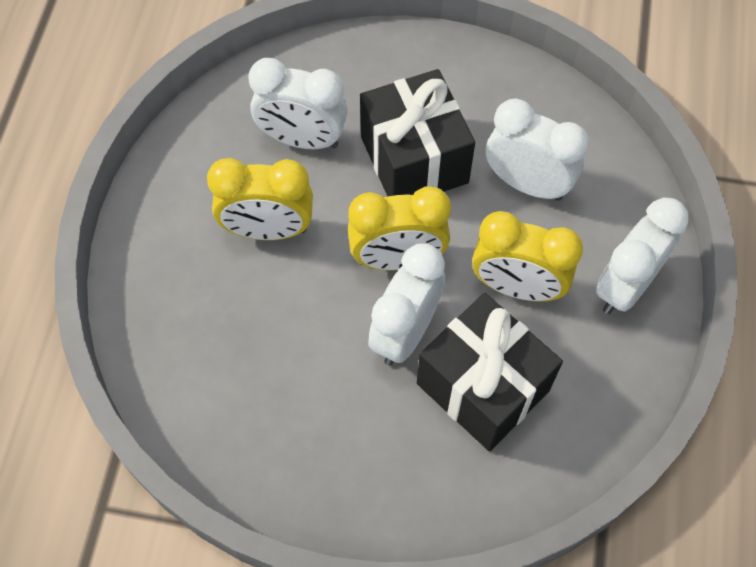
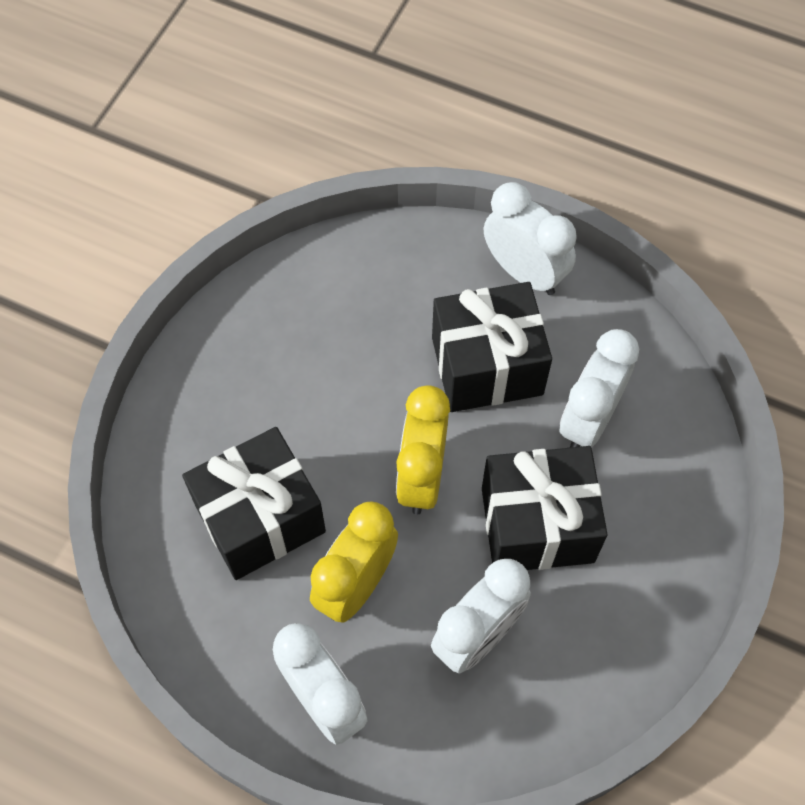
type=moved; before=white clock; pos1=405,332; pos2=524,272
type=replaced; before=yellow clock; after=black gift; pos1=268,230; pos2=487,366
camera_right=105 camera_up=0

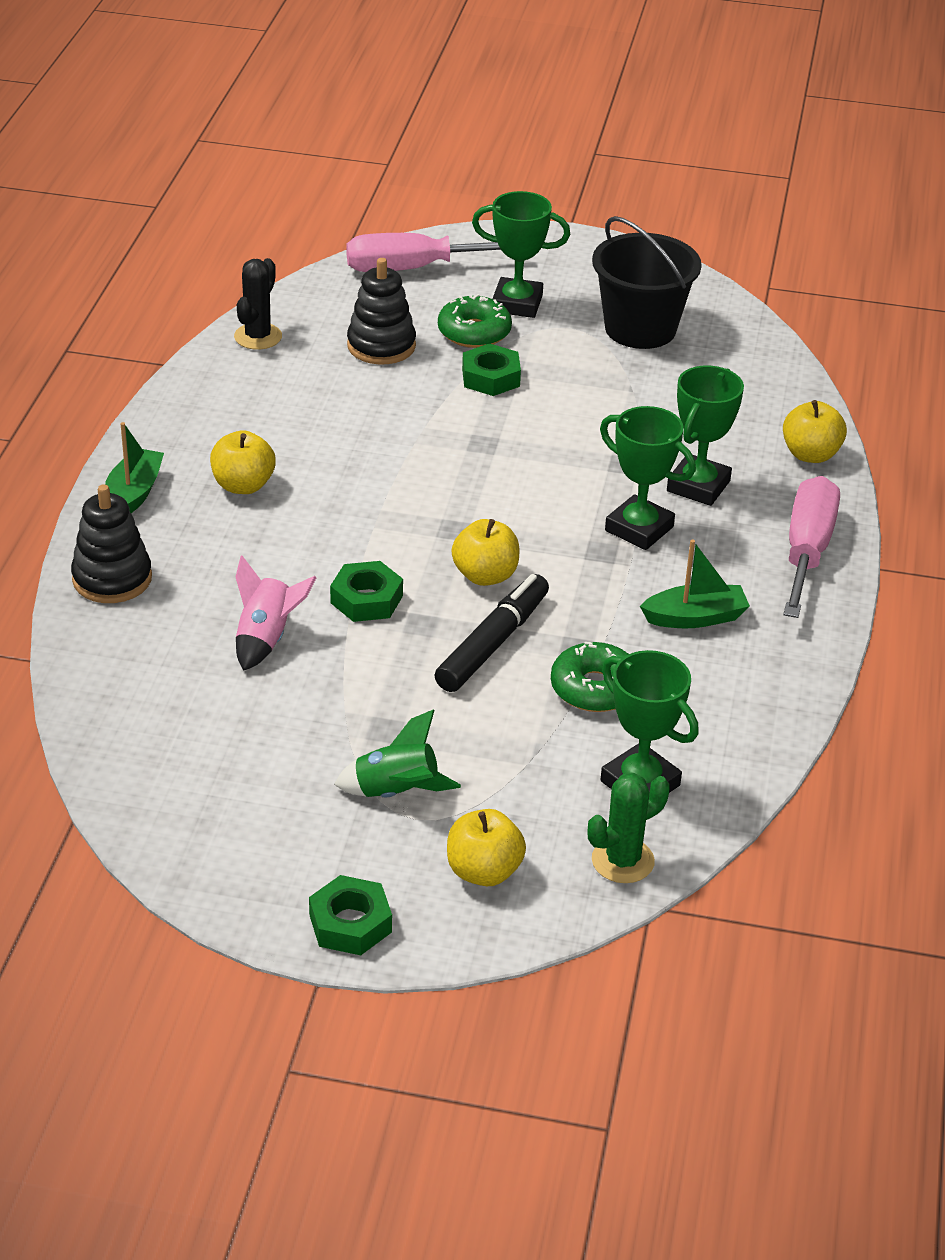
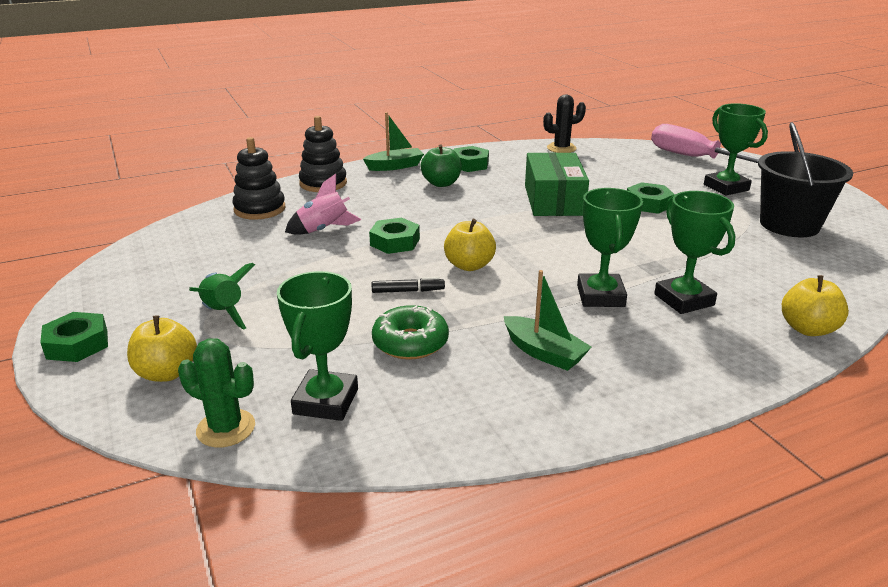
type=removed; before=green donut; pos1=474,332
type=removed; before=pink screwdriver; pos1=807,551
type=added; after=green nut; pos2=470,164
type=added; after=green box; pos2=553,200
type=moved; before=black stacking toy; pos1=381,346; pos2=259,209
type=recoloured; before=yellow apple; after=green apple; pos1=243,485; pos2=441,183
type=turned; before=green trophy; pos1=698,486; pos2=684,300; turn=75
type=resized; before=black marker; pos1=493,643; pos2=408,291; scale=0.52
camera_right=55 camera_up=-10

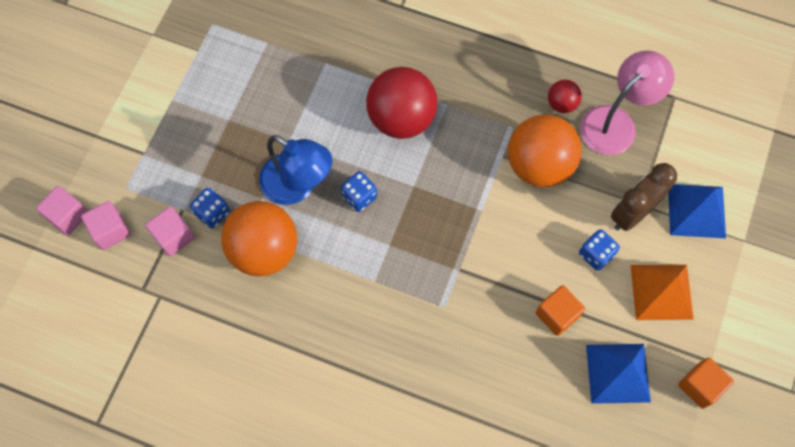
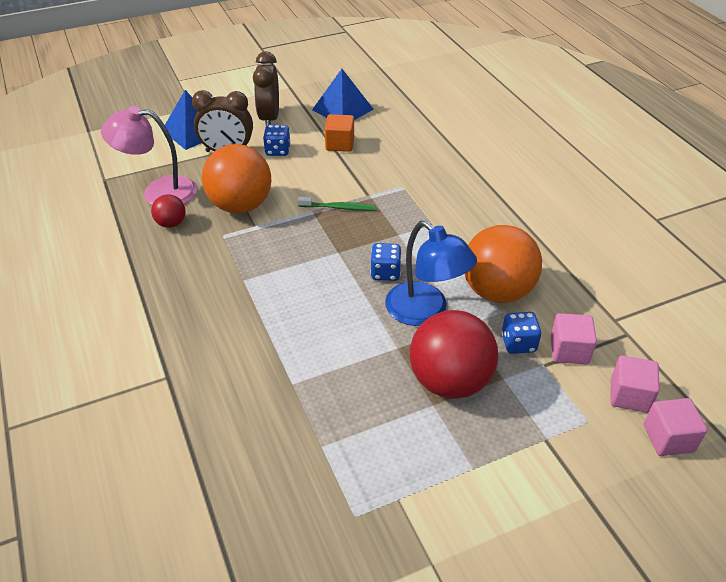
type=removed; before=orange cube; pos1=700,386
type=added; after=green toothbrush; pos2=338,208
type=moved; before=red ball; pos1=401,119; pos2=449,381
type=replaced; before=orange pyramid; after=brown clock; pos1=661,292; pos2=269,118
type=turned; before=blue lamp; pos1=298,186; pos2=425,312; turn=150
camera_right=-135 camera_up=-25

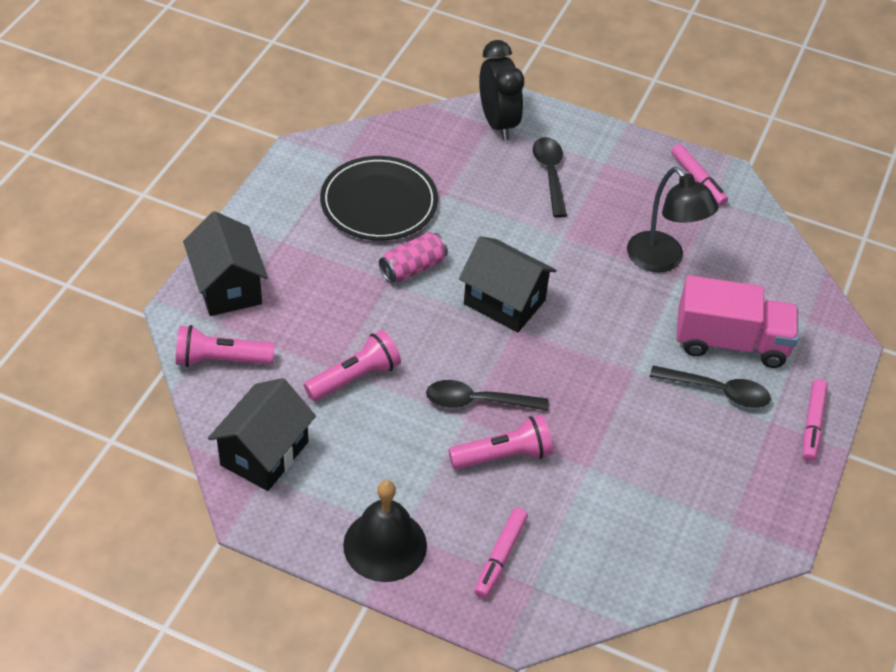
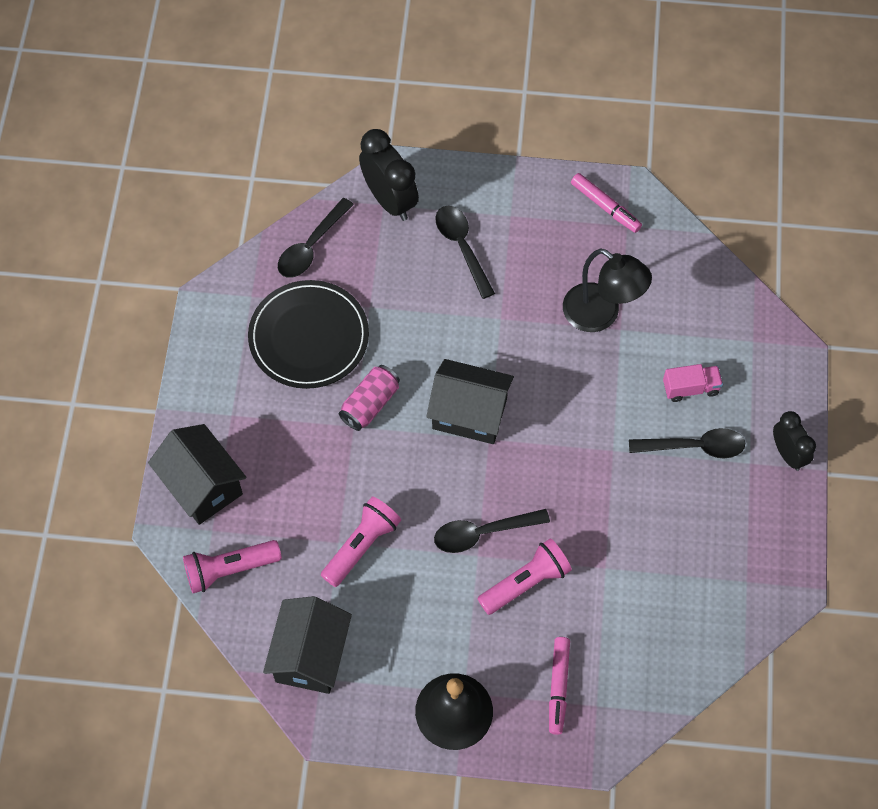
type=added; after=black spoon; pos2=311,246
type=replaced; before=pink marker; after=black clock; pos1=812,424; pos2=788,454
type=resized; before=pink truck; pos1=730,342; pos2=690,388; scale=0.5
camera_right=-15 camera_up=15

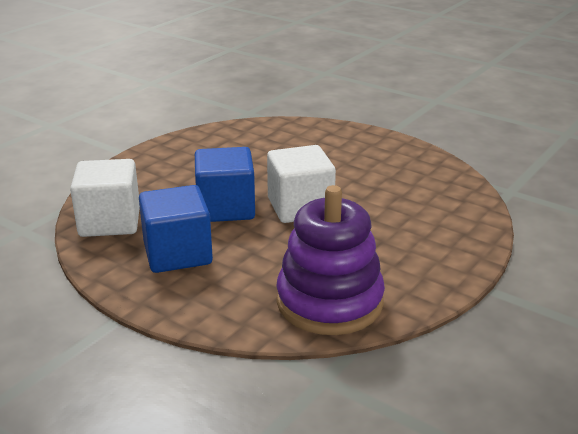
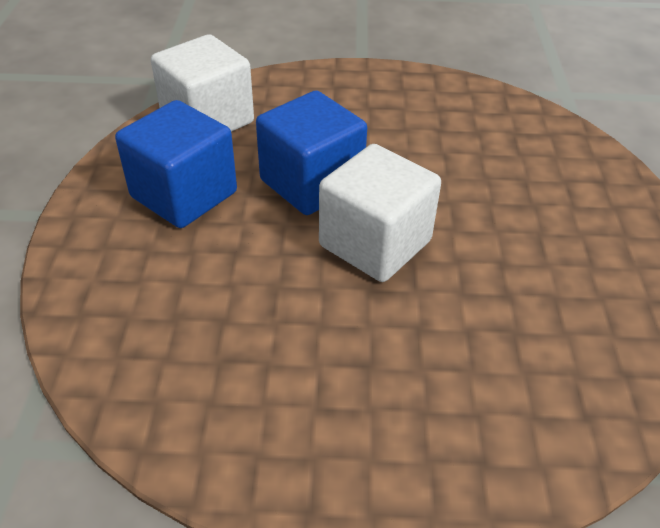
type=removed; before=purple stacking toy; pos1=329,302
camera_right=55 camera_up=15

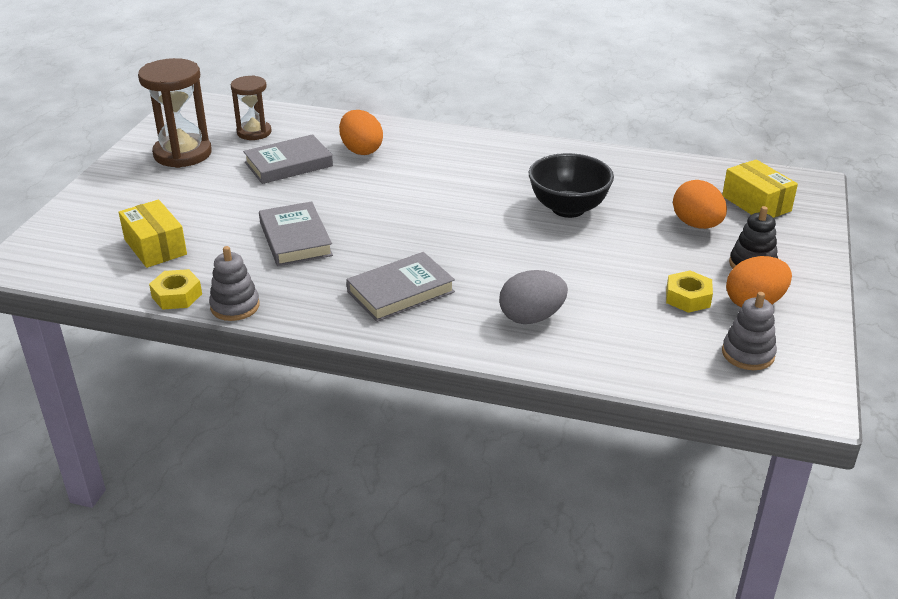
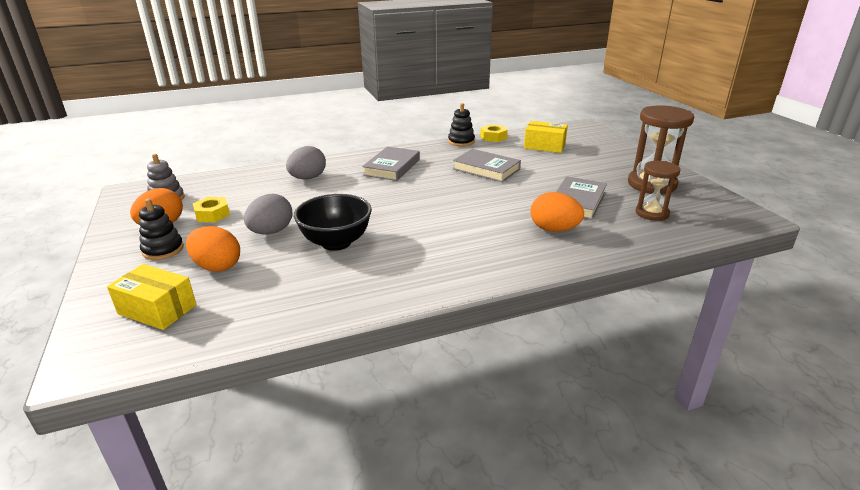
type=added; after=grey egg; pos2=271,232
type=recoloured; before=grey stacking toy; after=black stacking toy; pos1=235,306; pos2=461,141
camera_right=145 camera_up=-5

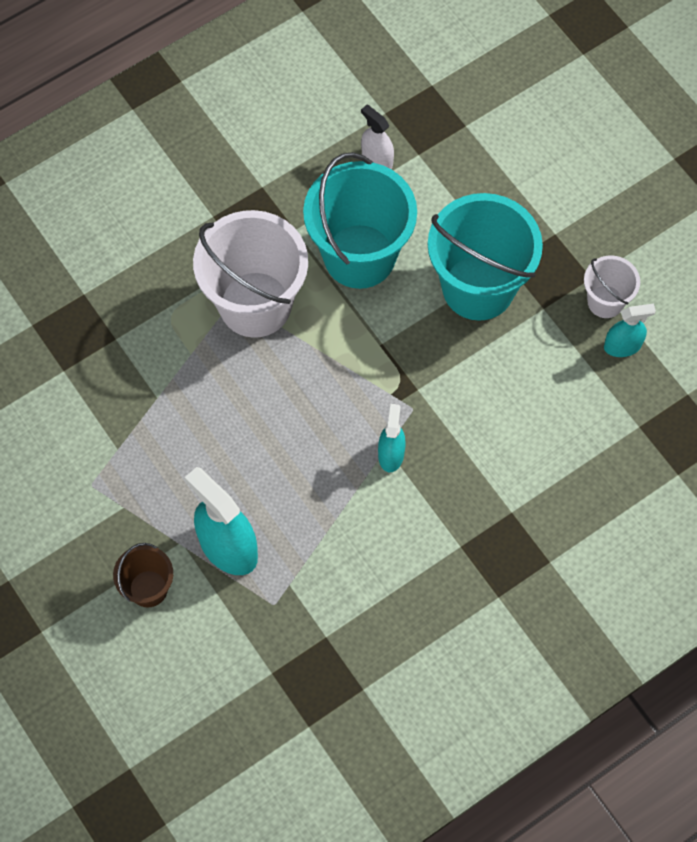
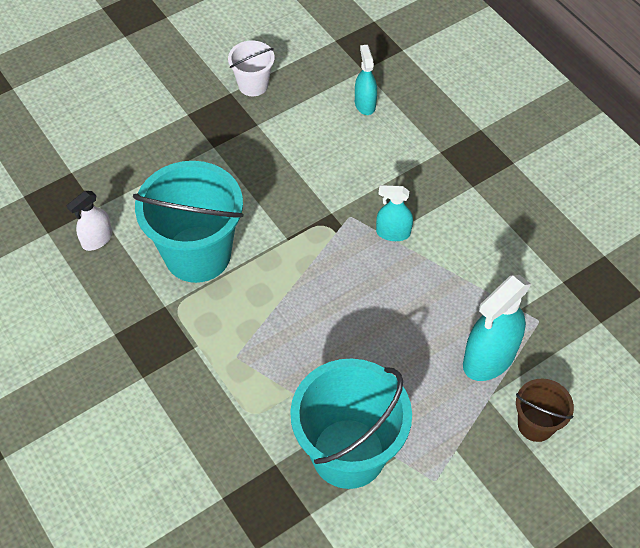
type=removed; before=white bucket; pos1=255,304
type=moved; before=turquoise bucket; pos1=478,287; pos2=348,453
type=moved; before=turquoise spray bottle; pos1=622,346; pos2=365,104
camera_right=-90 camera_up=-10

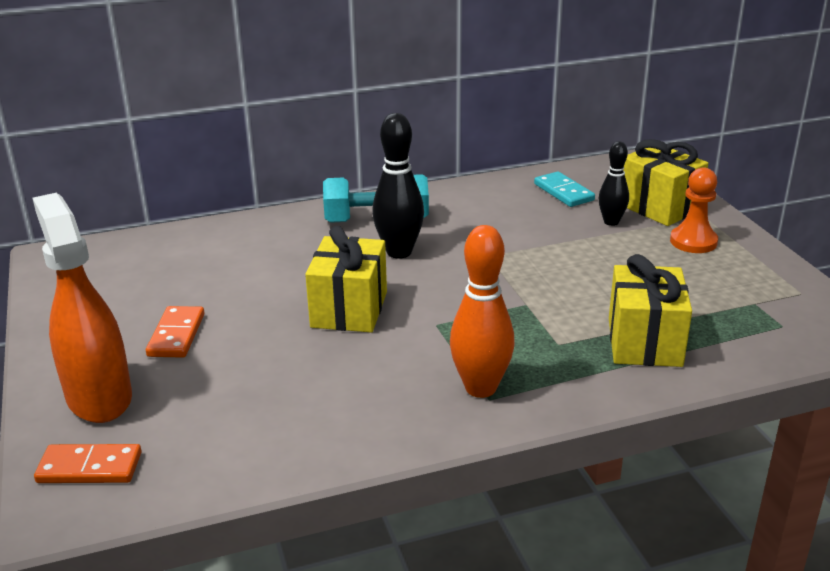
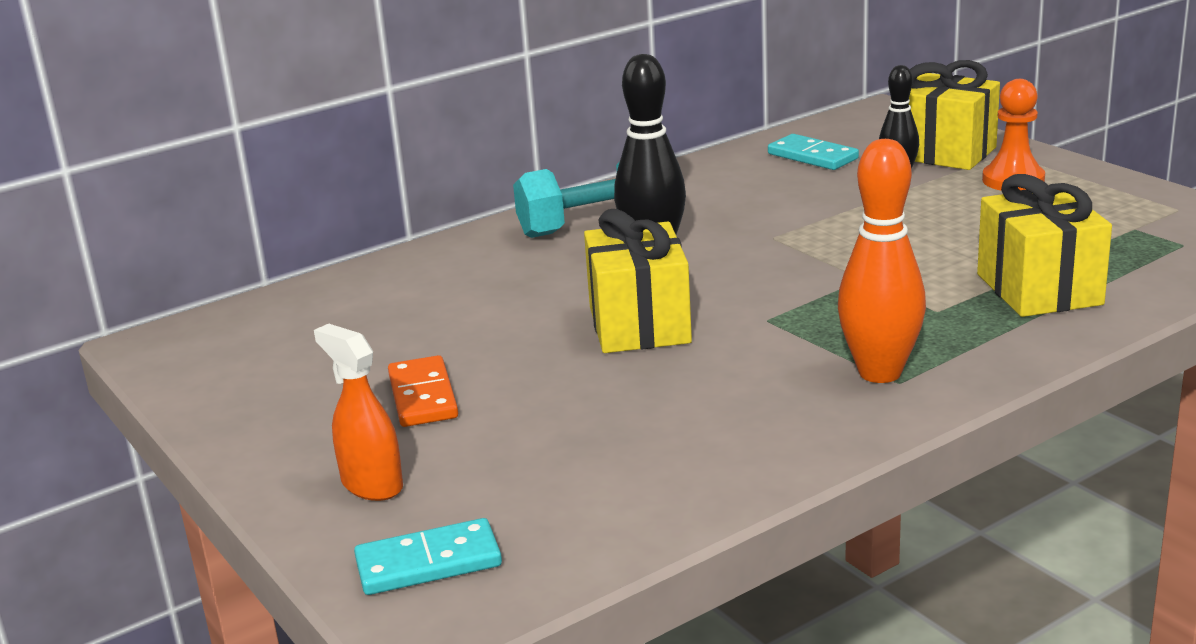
type=recoloured; before=orange domino; after=turquoise domino; pos1=89,468; pos2=428,563
type=resized; before=orange spray bottle; pos1=99,397; pos2=371,485; scale=0.55
camera_right=-15 camera_up=-5

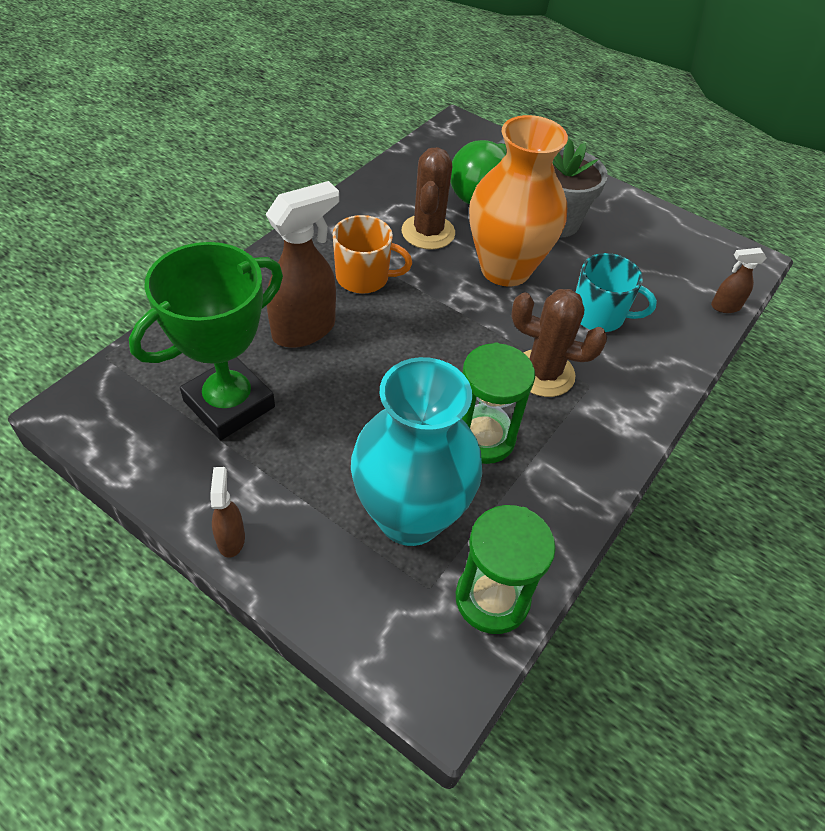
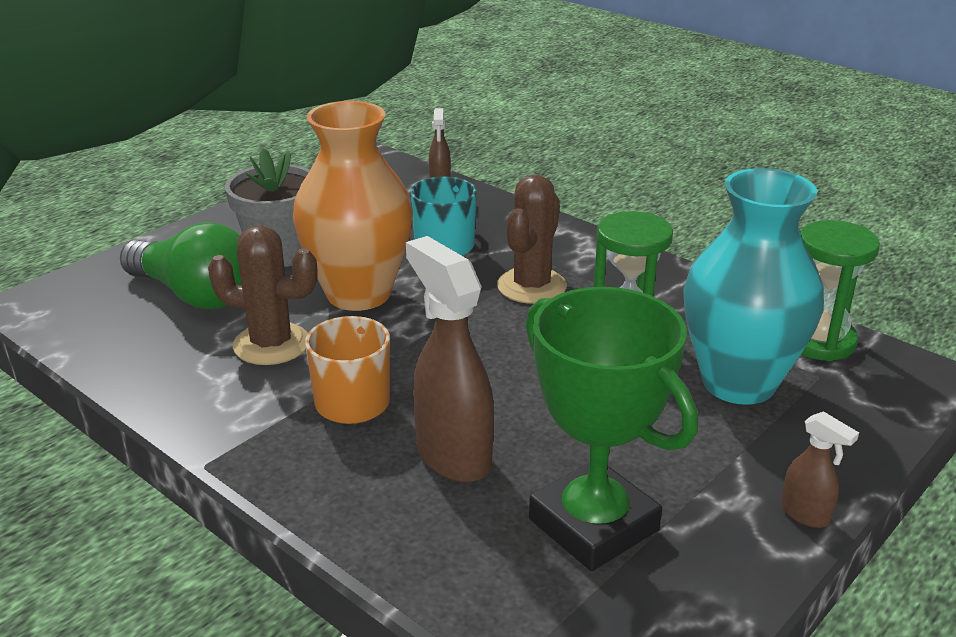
type=turned; before=brown spray bottle; pos1=231,539; pos2=805,515; turn=-135
camera_right=-80 camera_up=-20

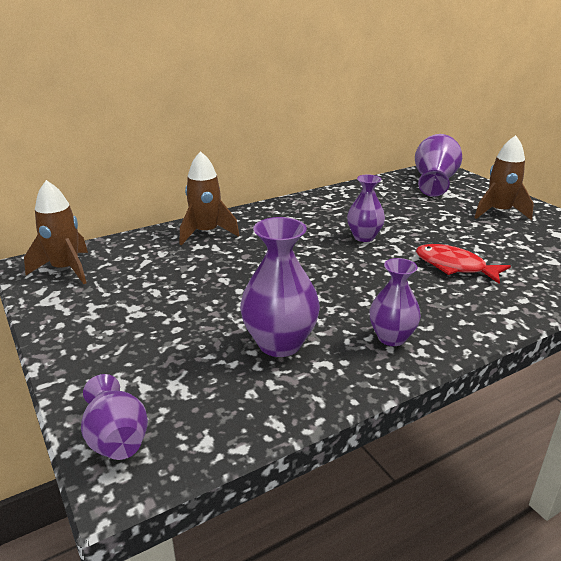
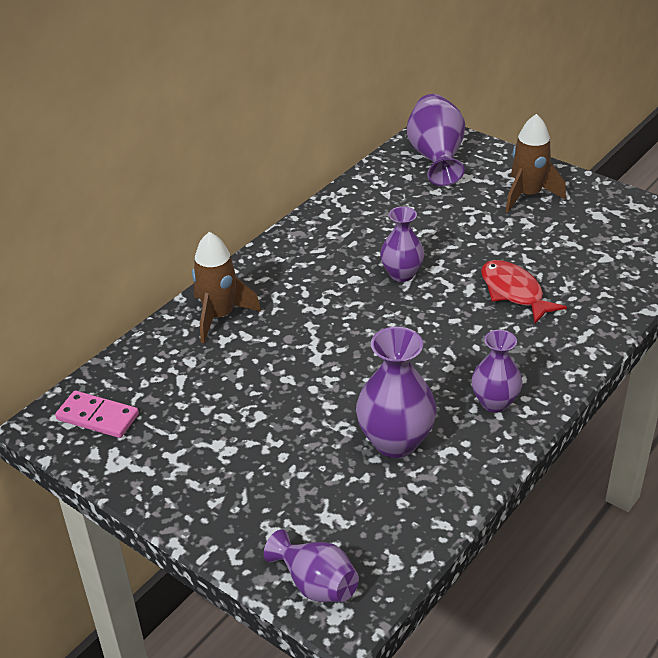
type=replaced; before=brown rocket; after=pink domino; pos1=66,269; pos2=97,417
type=turned; before=red fish; pos1=454,266; pos2=514,292; turn=45
camera_right=-20 camera_up=10

